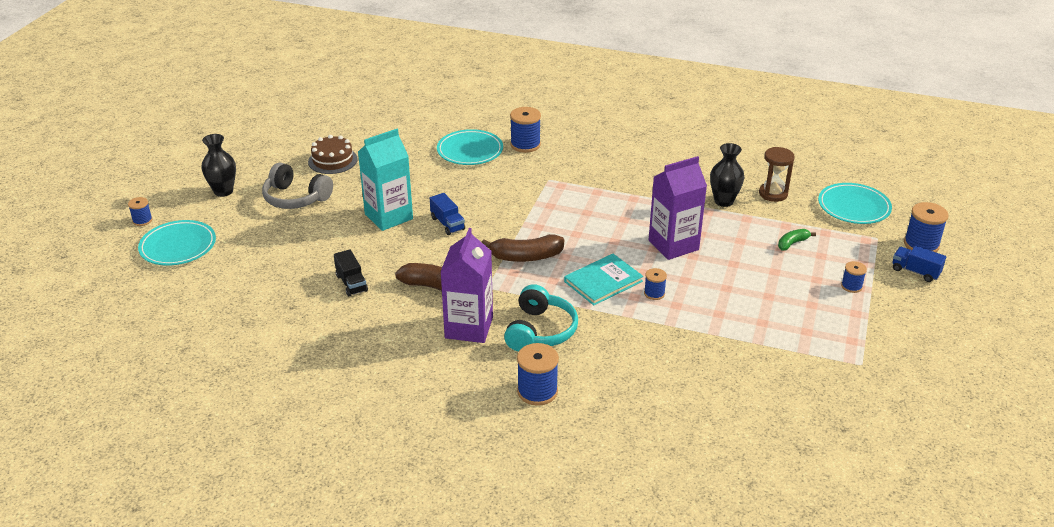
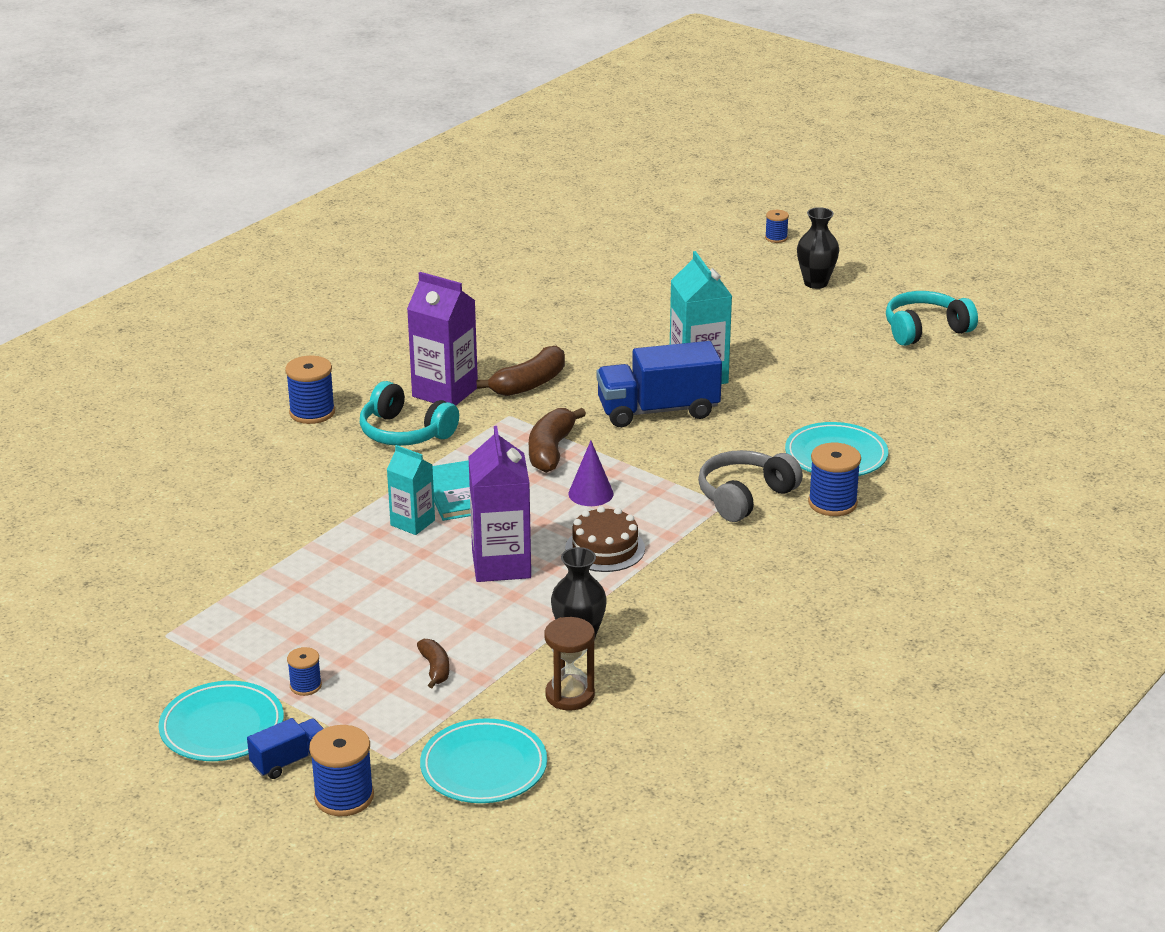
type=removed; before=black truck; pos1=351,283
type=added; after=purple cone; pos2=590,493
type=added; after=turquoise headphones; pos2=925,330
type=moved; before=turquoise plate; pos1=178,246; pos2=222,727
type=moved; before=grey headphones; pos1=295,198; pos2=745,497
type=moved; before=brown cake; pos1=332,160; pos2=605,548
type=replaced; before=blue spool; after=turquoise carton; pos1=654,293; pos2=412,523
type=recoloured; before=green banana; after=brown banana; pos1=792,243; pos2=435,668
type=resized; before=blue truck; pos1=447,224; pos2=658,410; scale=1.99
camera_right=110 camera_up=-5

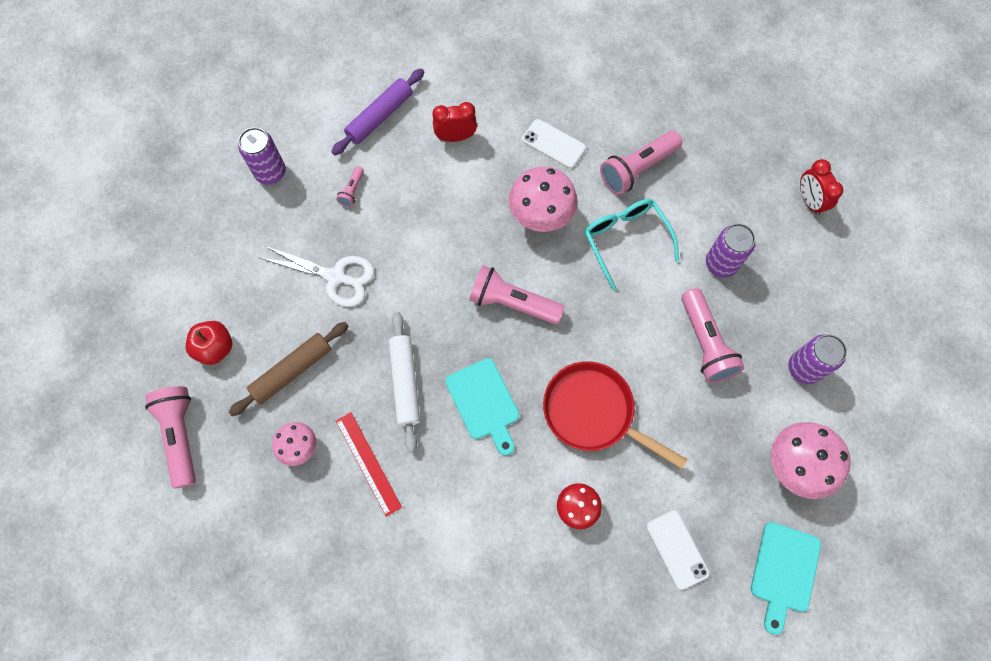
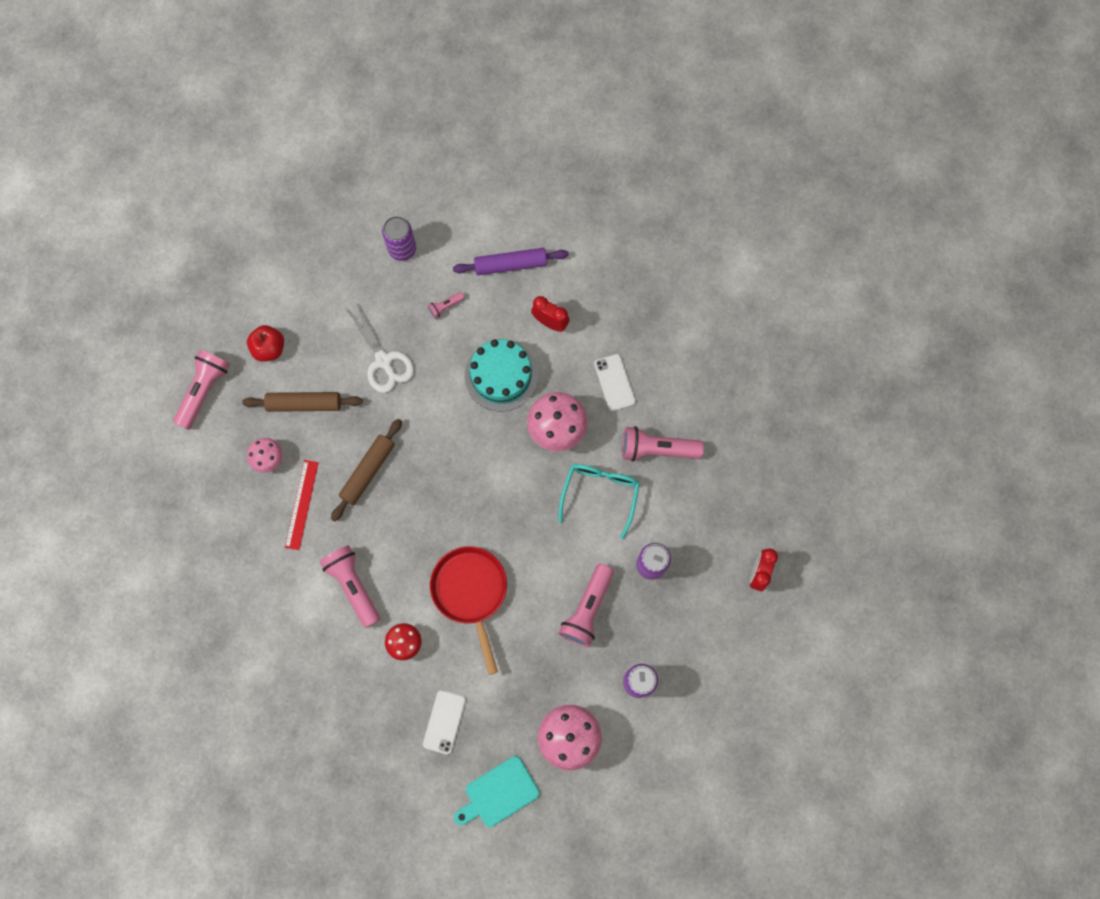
type=removed; before=turquoise cutting board; pos1=484,403
type=added; after=turquoise cake; pos2=501,376
type=moved; before=pink flashlight; pos1=512,303; pos2=353,585
type=recoloured; before=white rolling pin; after=brown rolling pin; pos1=405,383; pos2=368,471
camera_right=40 camera_up=5

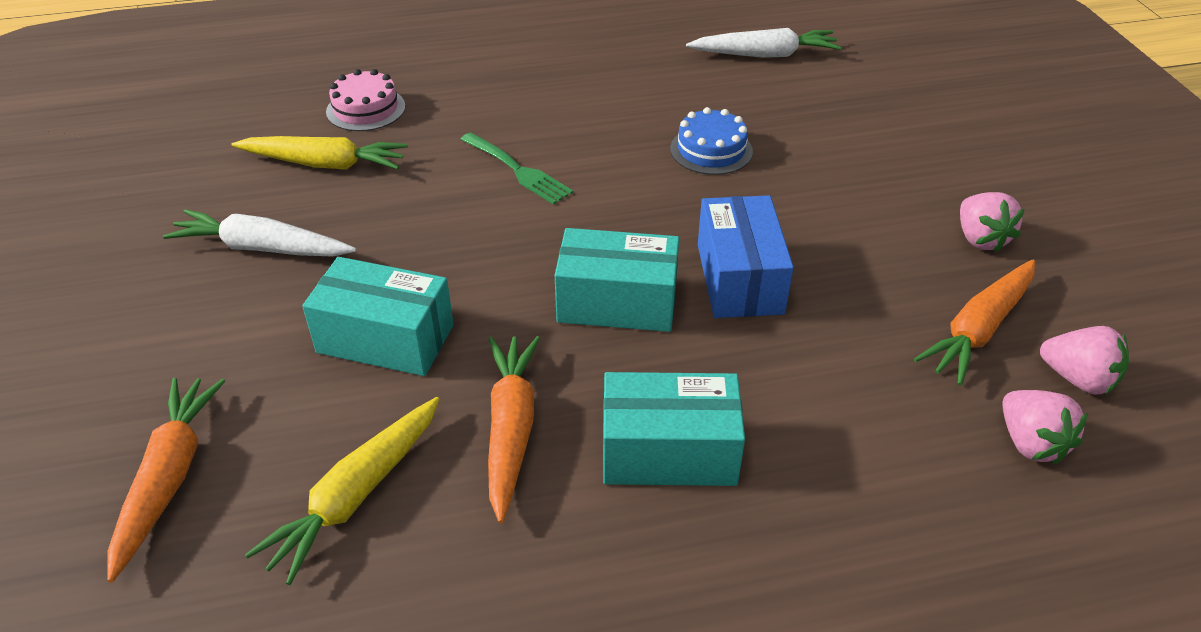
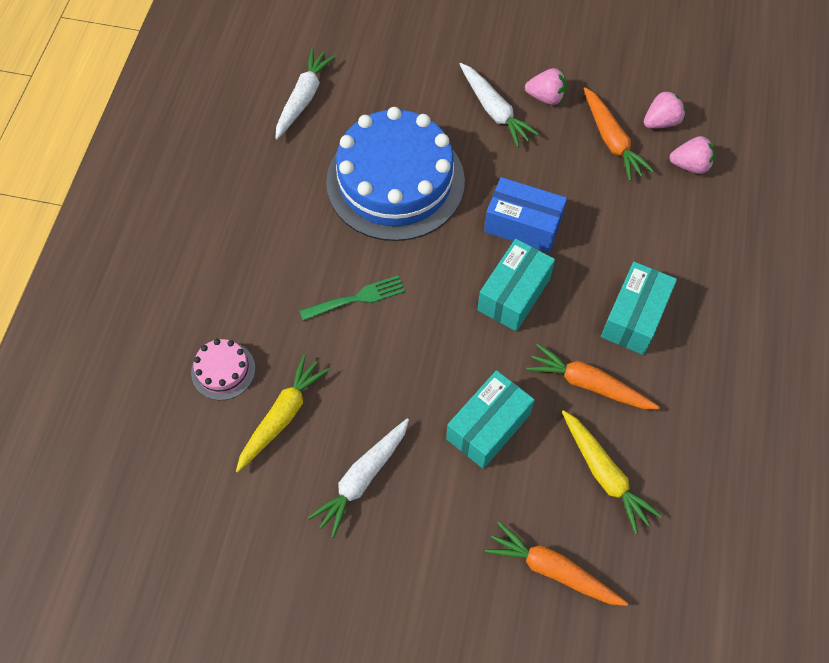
type=added; after=white carrot; pos2=494,110
type=resized; before=blue cake; pos1=711,150; pos2=395,181; scale=2.39
camera_right=-65 camera_up=20

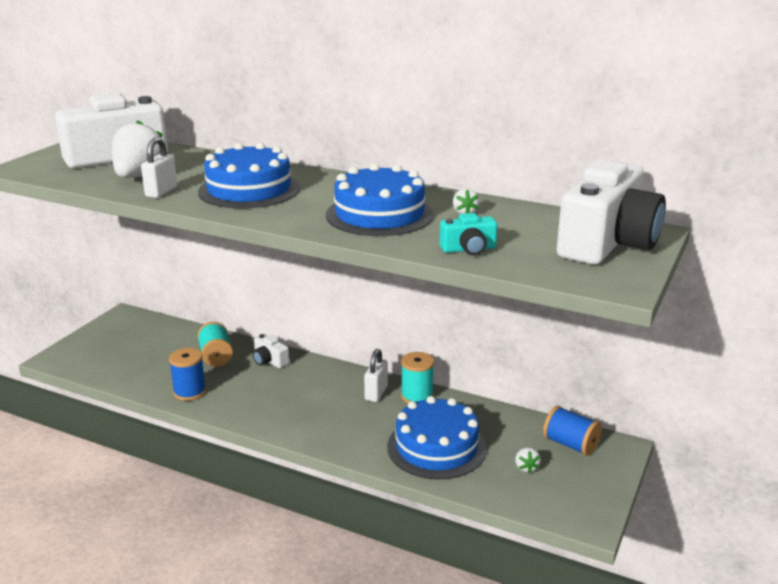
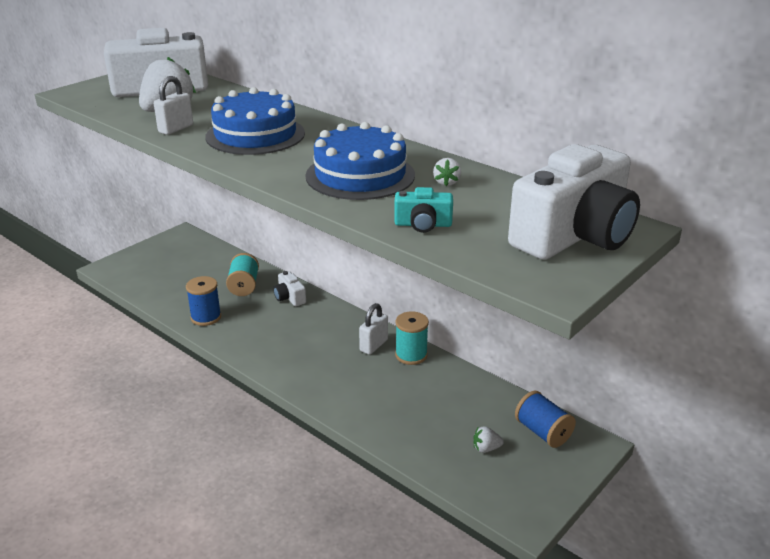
type=removed; before=blue cake; pos1=436,447
type=turned; before=white strawberry; pos1=526,467; pos2=486,448; turn=75
camera_right=15 camera_up=5

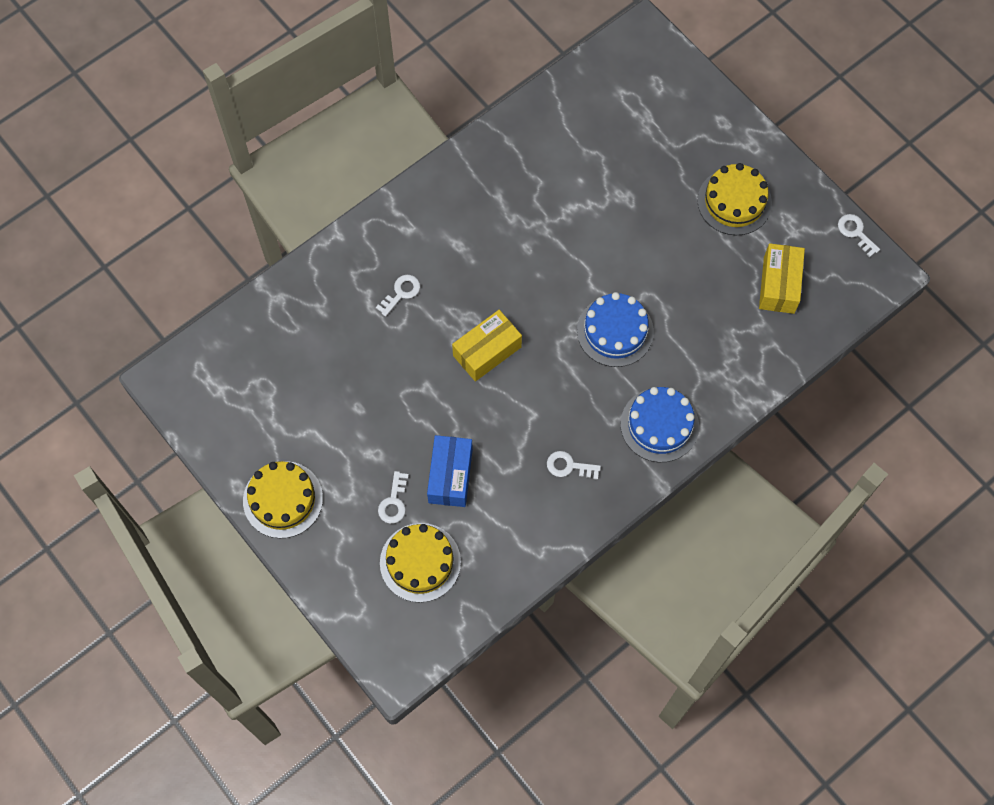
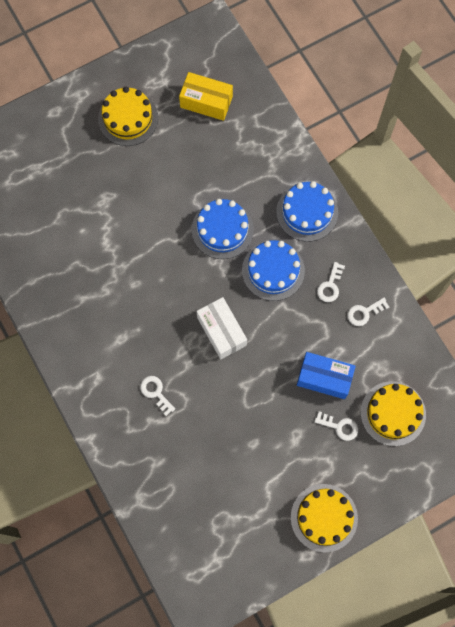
type=added; after=blue cake; pos2=273,270
type=moved; before=white key; pos1=855,232; pos2=364,312
type=recoloured; before=yellow box; after=white box; pos1=487,351; pos2=221,331
camera_right=-80 camera_up=5

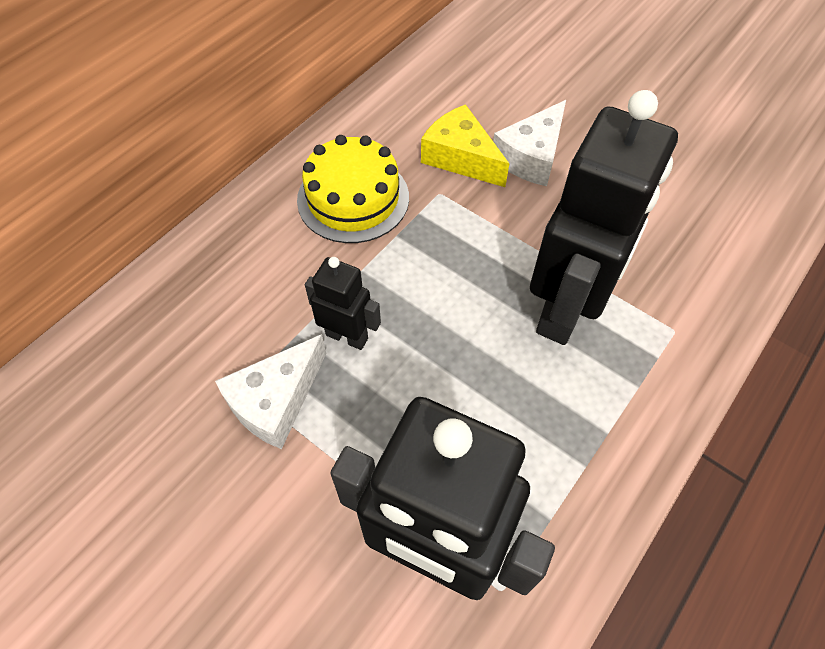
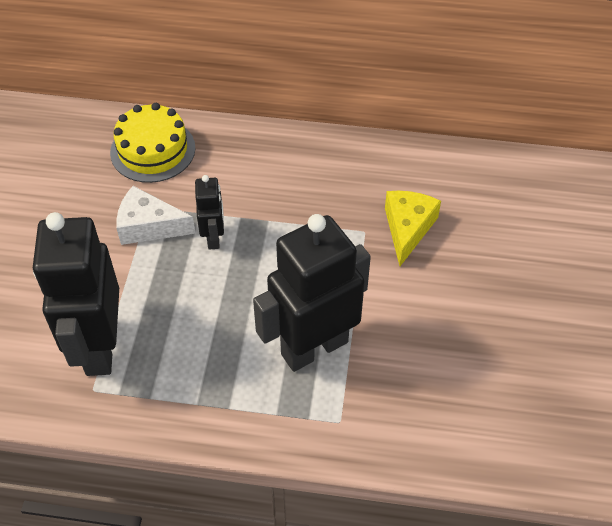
type=removed; before=white cheese; pos1=531,157
type=moved; before=yellow cake; pos1=353,198; pos2=153,150
type=turned; before=black robot; pos1=566,309; pos2=314,347; turn=150
camera_right=60 camera_up=-5

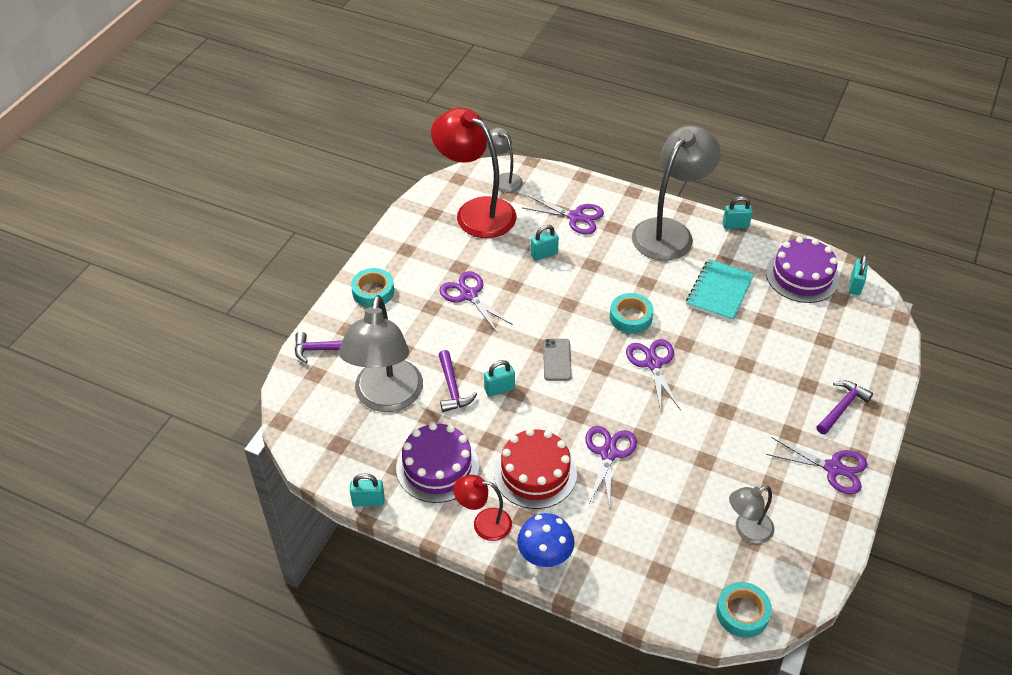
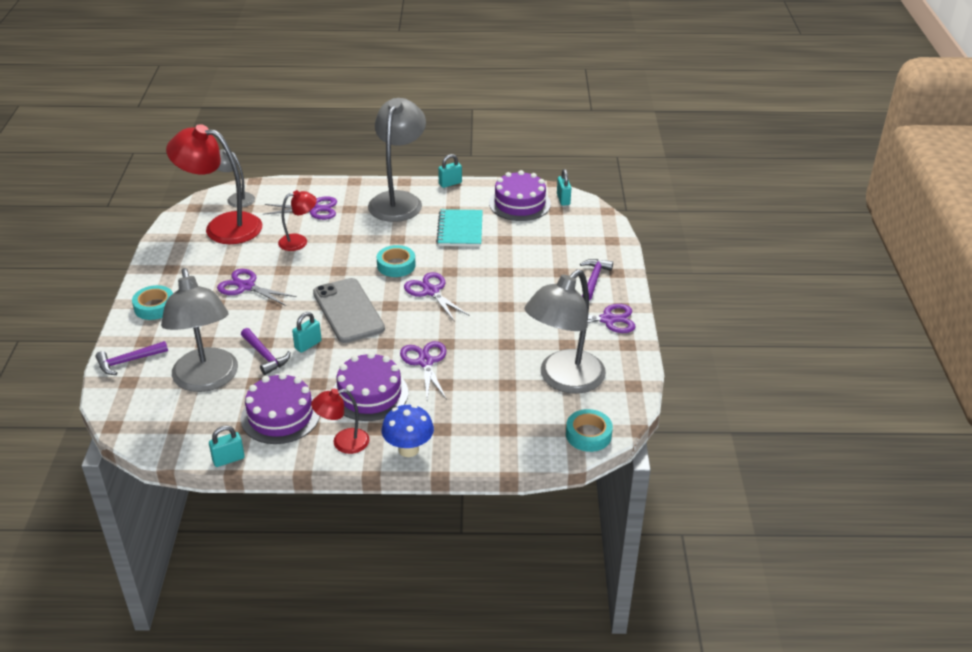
type=replaced; before=turquoise padlock; after=red lamp; pos1=544,254; pos2=299,241
type=recoloured; before=red cake; after=purple cake; pos1=535,473; pos2=370,394
type=resized; before=grey phone; pos1=557,360; pos2=348,311; scale=1.92
type=resized; before=grey lamp; pos1=747,530; pos2=563,380; scale=1.96
camera_right=-25 camera_up=-10

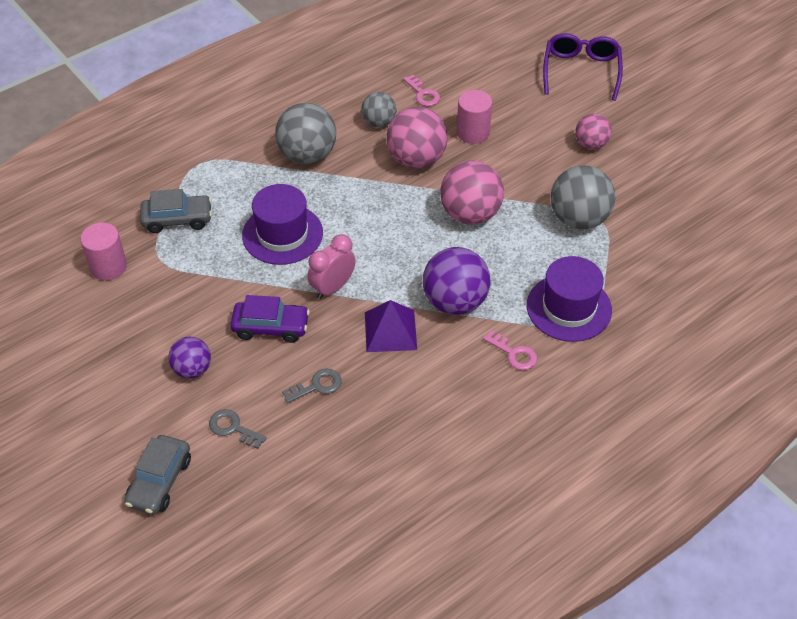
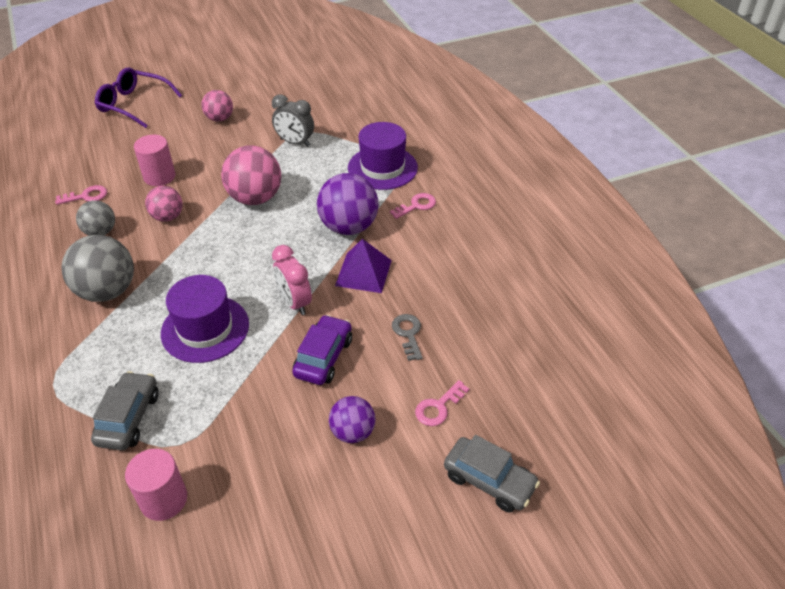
type=replaced; before=grey ball; after=grey clock; pos1=578,219; pos2=295,142
type=recoloured; before=grey key; after=pink key; pos1=233,428; pos2=438,407
type=resized; before=pink ball; pos1=416,159; pos2=167,217; scale=0.6
camera_right=-75 camera_up=-5

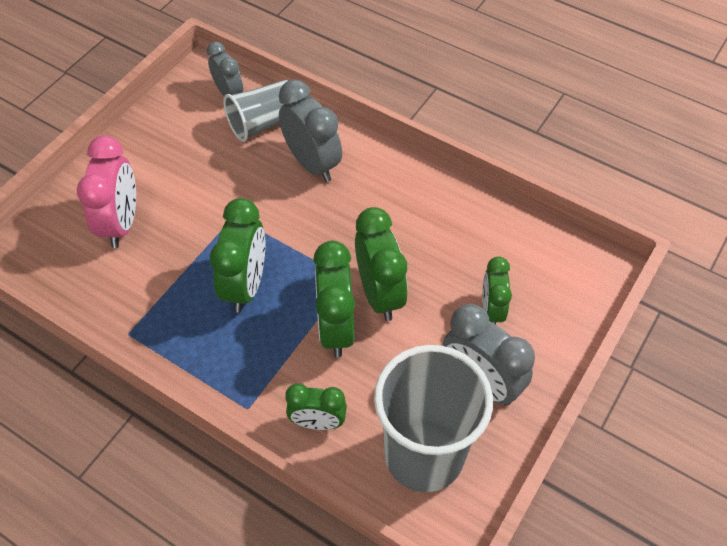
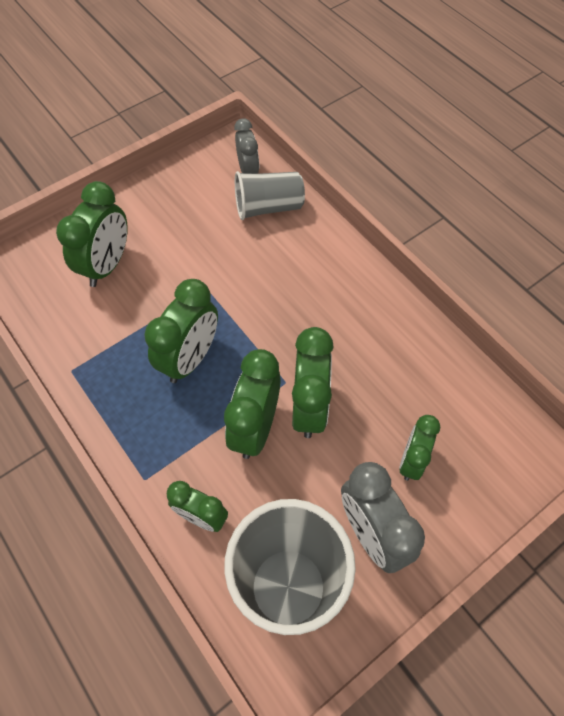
type=removed; before=grey clock; pos1=312,163
type=recoloured; before=pink clock; after=green clock; pos1=121,223; pos2=107,265
camera_right=20 camera_up=5

